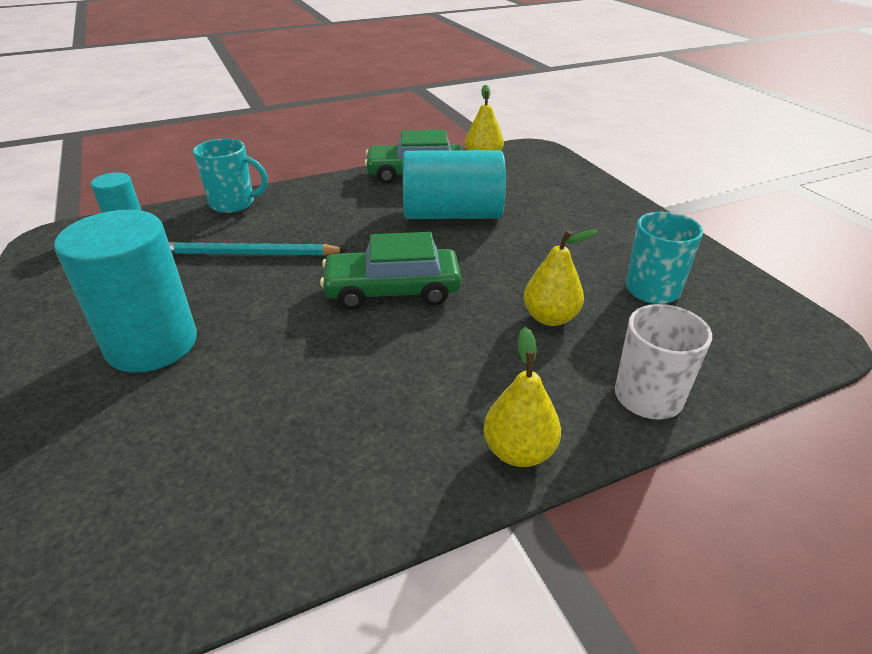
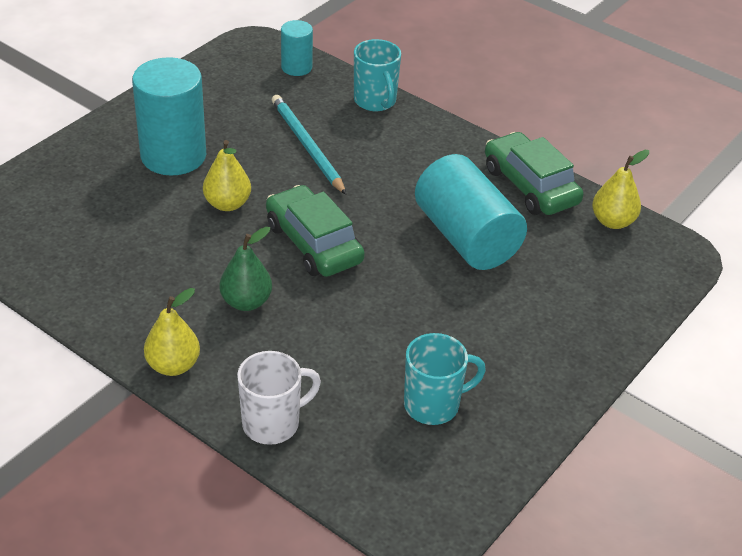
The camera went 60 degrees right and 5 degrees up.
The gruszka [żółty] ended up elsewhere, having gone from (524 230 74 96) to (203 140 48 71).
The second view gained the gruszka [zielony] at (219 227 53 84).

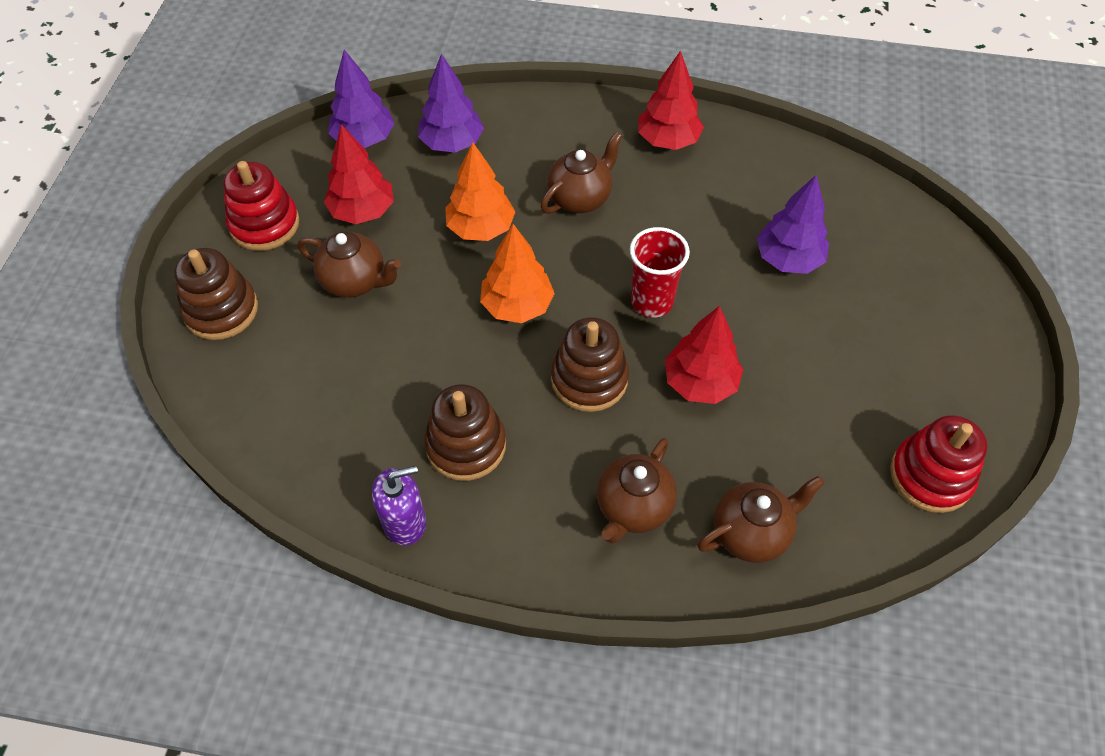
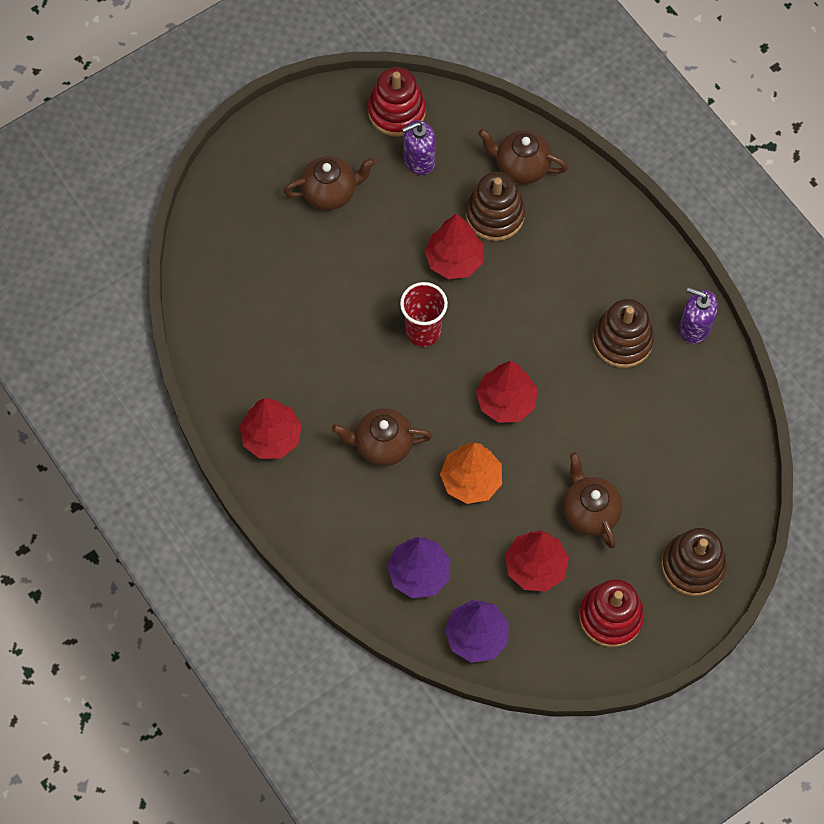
The camera went 135 degrees left and 10 degrees up.
The imbryk [brązowy] ended up elsewhere, having gone from (597 438 80 106) to (283 156 92 54).
The second view gained the dozownik mydła [fioletowy] at (402 120 34 55).
The zabawka nakładanka [brązowy] ended up elsewhere, having gone from (551 317 78 95) to (466 172 59 69).
What was the drzewko [pomarańczowy] at (480 224 75 99) turned into the drzewko [czerwony] at (476 361 62 62).
The second view lost the drzewko [fioletowy] at (757 175 72 99).

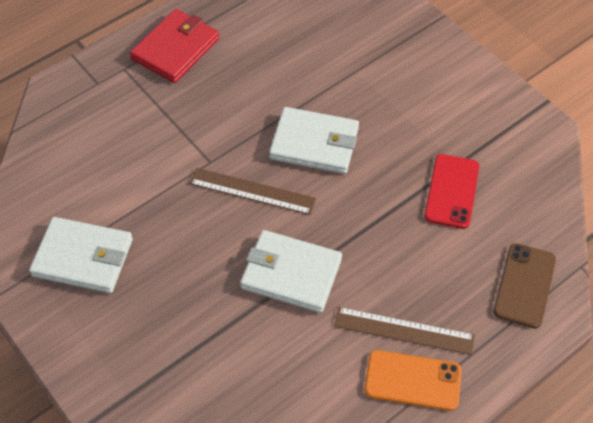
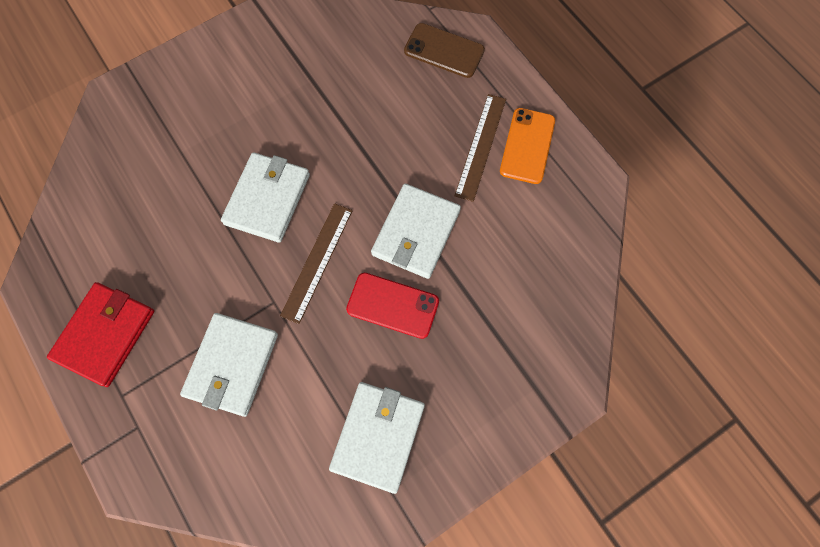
The camera went 85 degrees left and 15 degrees up.
The portfel [czerwony] at (130 9 89 74) ended up facing another way, 75 degrees clockwise from before.
The second view gained the portfel [biały] at (180 313 98 104).
The telefon [czerwony] ended up elsewhere, having gone from (424 154 55 75) to (346 273 93 66).

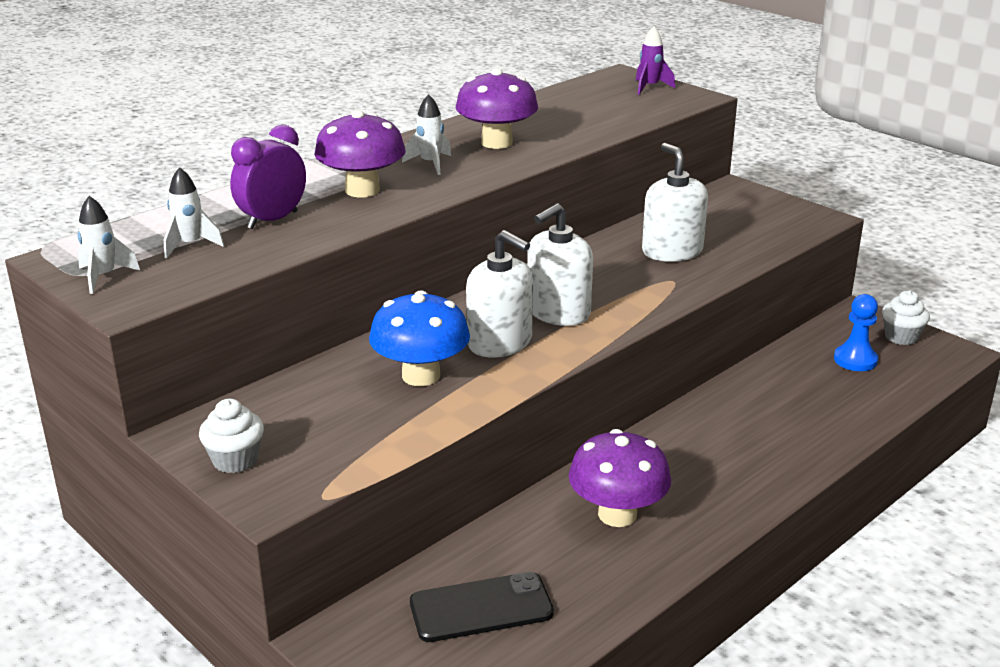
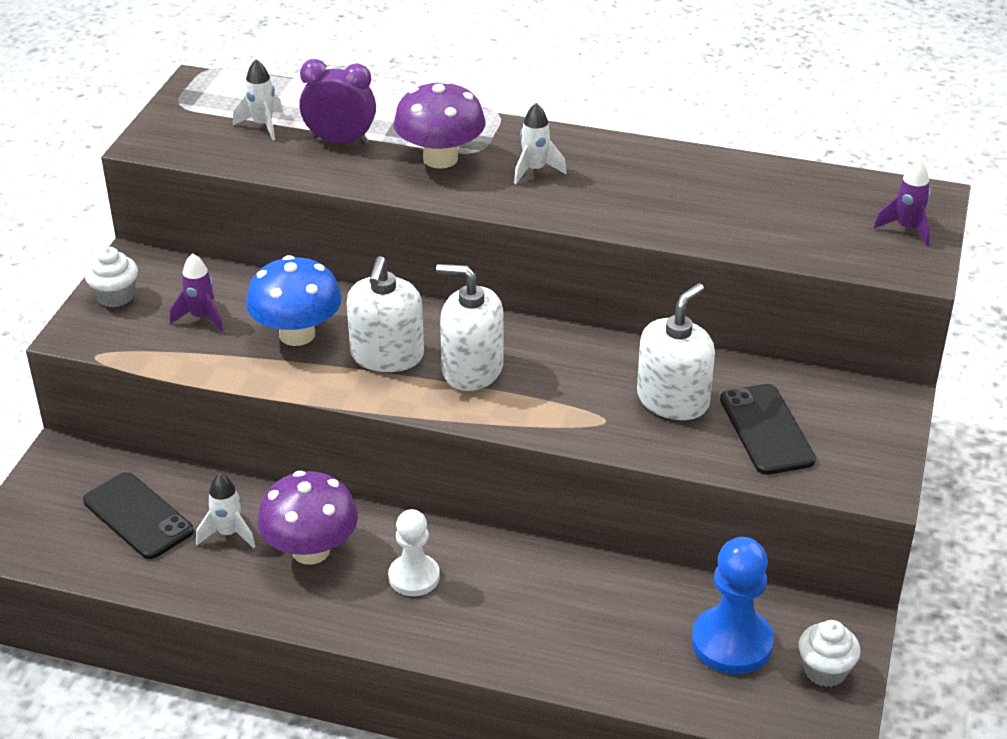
The camera went 60 degrees right and 10 degrees up.
The second view gained the rakieta [fioletowy] at (170 253 53 79).
The rakieta [biały] ended up elsewhere, having gone from (77 196 63 98) to (196 473 60 75).
The second view gained the pionek [biały] at (388 509 52 87).
The size of the pionek [niebieski] at (834 294 44 77) changed by a factor of 1.52.
The second view gained the telefon [czarny] at (720 384 96 91).
The second view lost the grzyb [fioletowy] at (456 68 82 81).

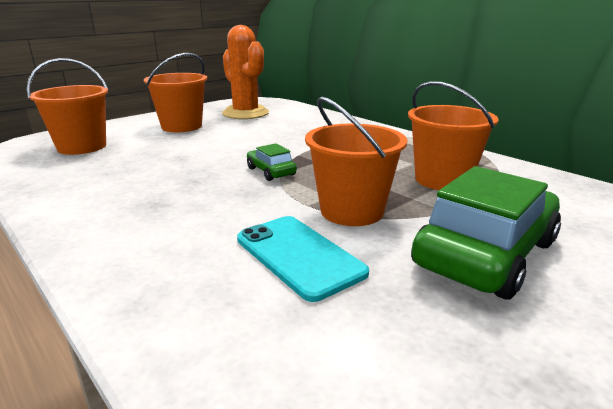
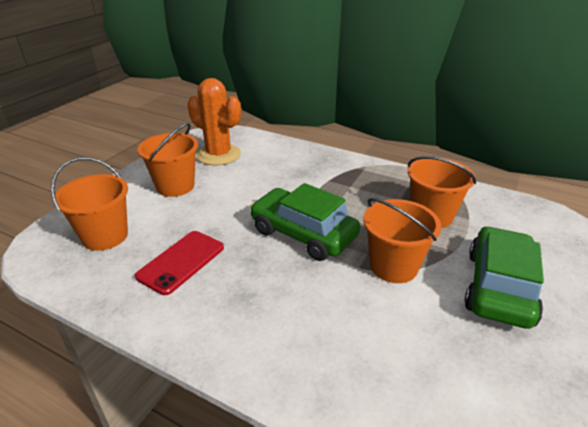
The camera went 20 degrees left and 10 degrees up.
The second view gained the telefon [czerwony] at (135 231 89 64).
The size of the samochód [zielony] at (247 143 50 38) changed by a factor of 2.12.
The second view lost the telefon [turkusowy] at (237 216 132 86).

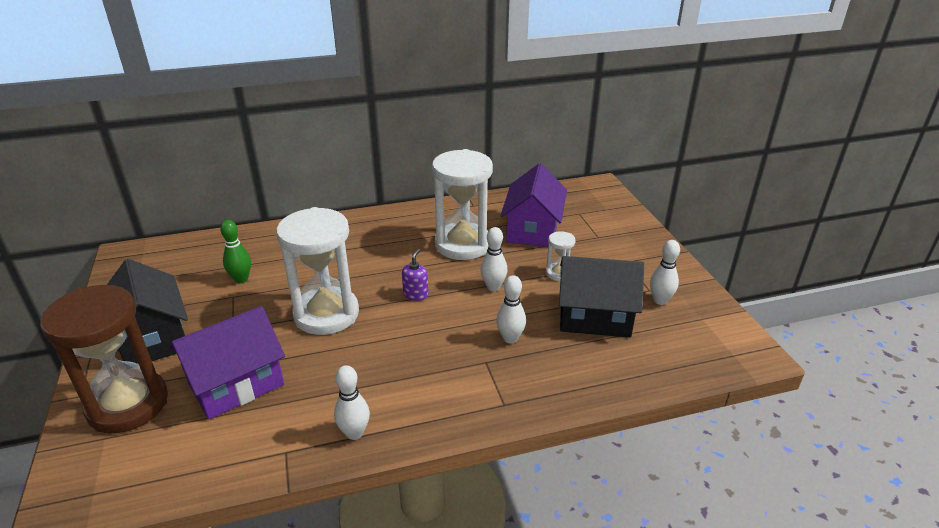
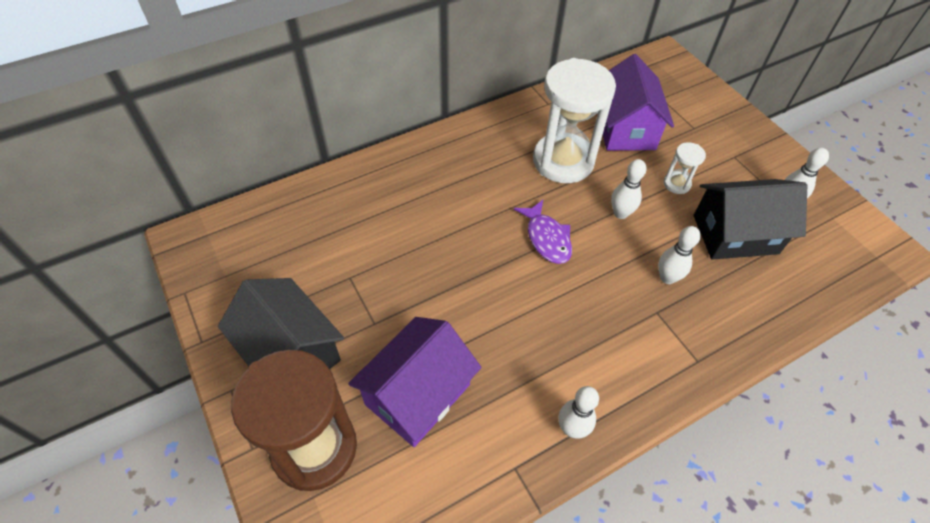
The camera went 15 degrees left and 20 degrees up.
Where the dozownik mydła [fioletowy] stood at (402 249 27 52), the ryba [fioletowy] came to stand at (514 200 58 64).
The second view lost the kręgiel [zielony] at (220 220 31 63).
The second view lost the klepsydra [biały] at (276 207 83 128).

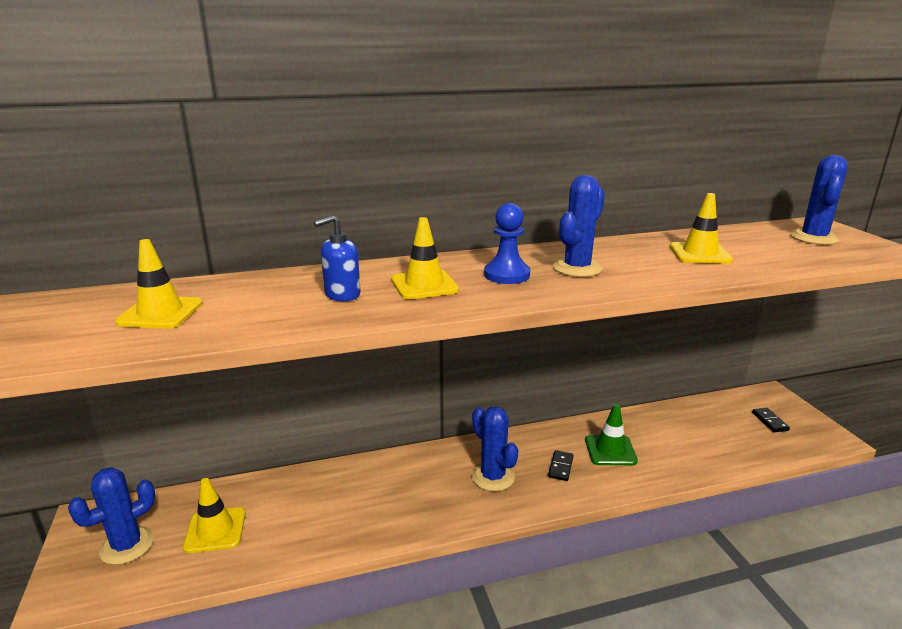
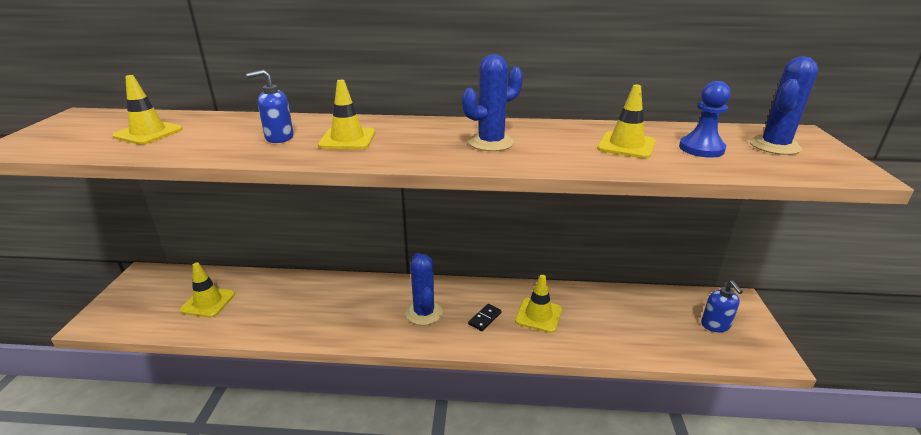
The camera went 20 degrees right and 5 degrees up.
What was the pachołek [zielony] at (585 404 53 61) turned into the pachołek [żółty] at (515 275 47 58).
The pionek [niebieski] ended up elsewhere, having gone from (484 203 46 81) to (679 81 52 77).
Where the kostka domina [czarny] stood at (752 408 38 24), the dozownik mydła [niebieski] came to stand at (701 280 42 52).
The second view lost the kaktus [niebieski] at (68 467 87 98).

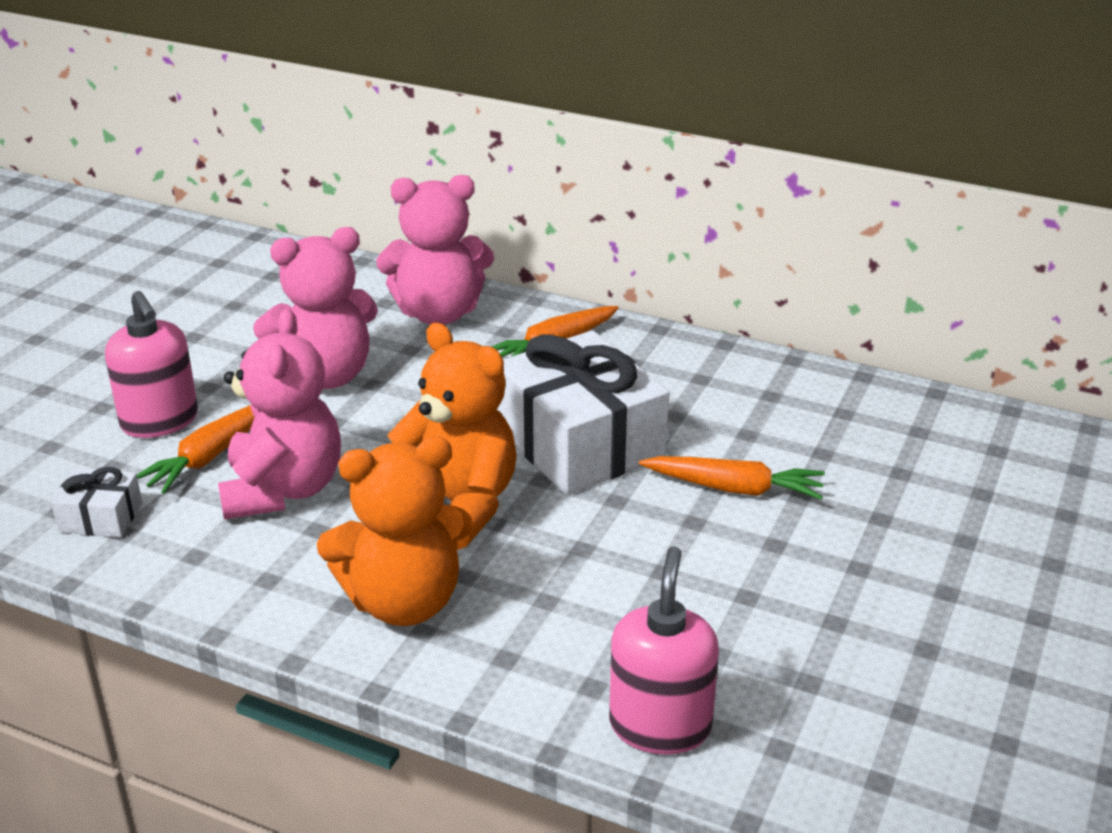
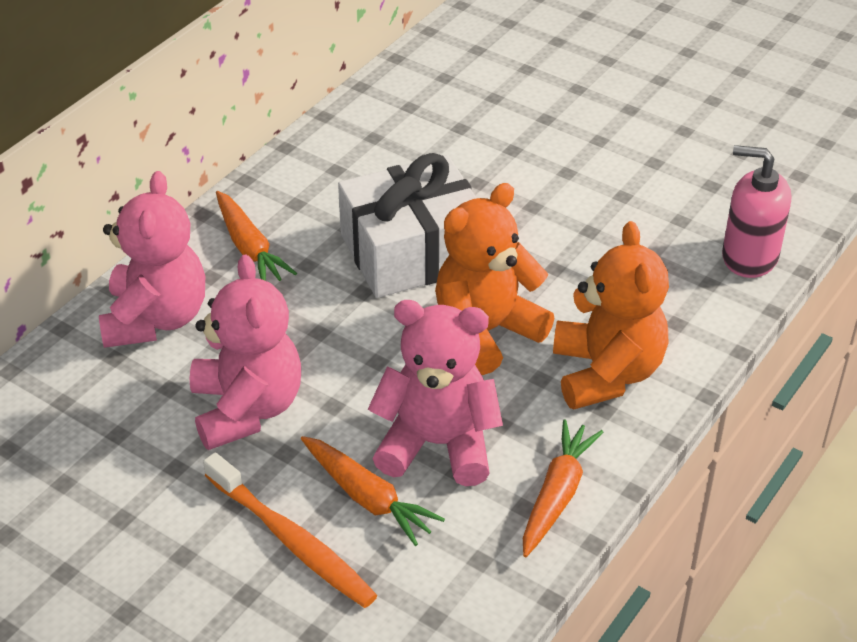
The camera went 80 degrees left and 10 degrees up.
Where the dozownik mydła [różowy] stood at (105 291 93 147), the szczoteczka do zębów [pomarańczowy] came to stand at (203 452 175 156).
The marchewka [pomarańczowy] ended up elsewhere, having gone from (639 456 186 44) to (523 419 80 138).
The second view lost the prezent [biały] at (51 467 91 71).

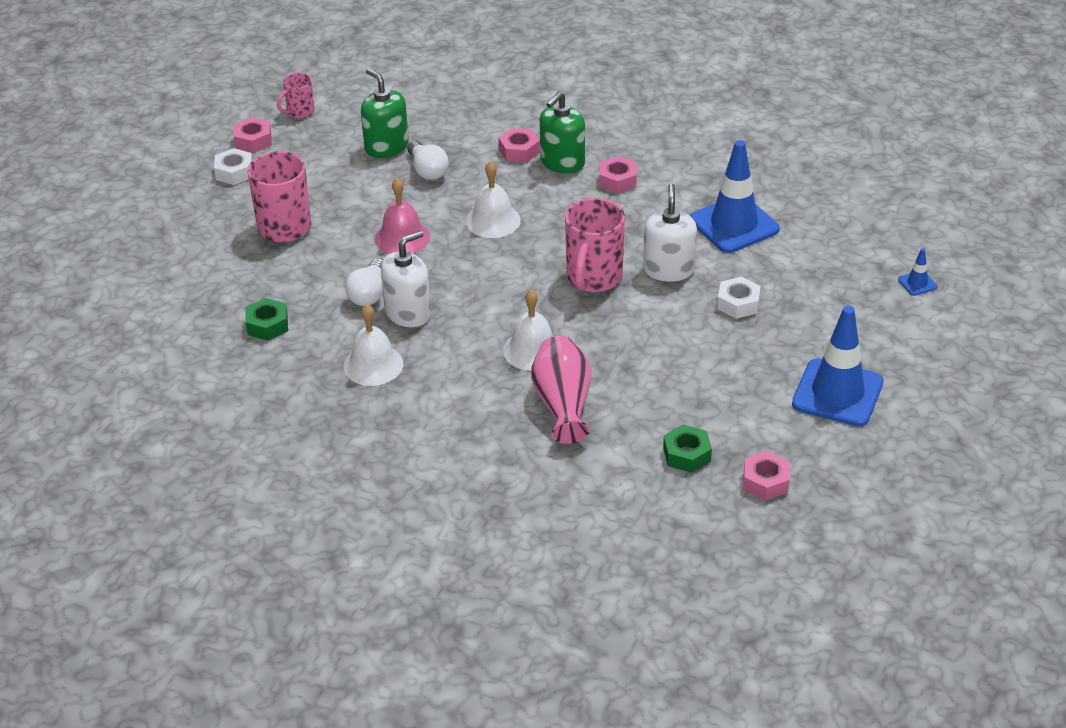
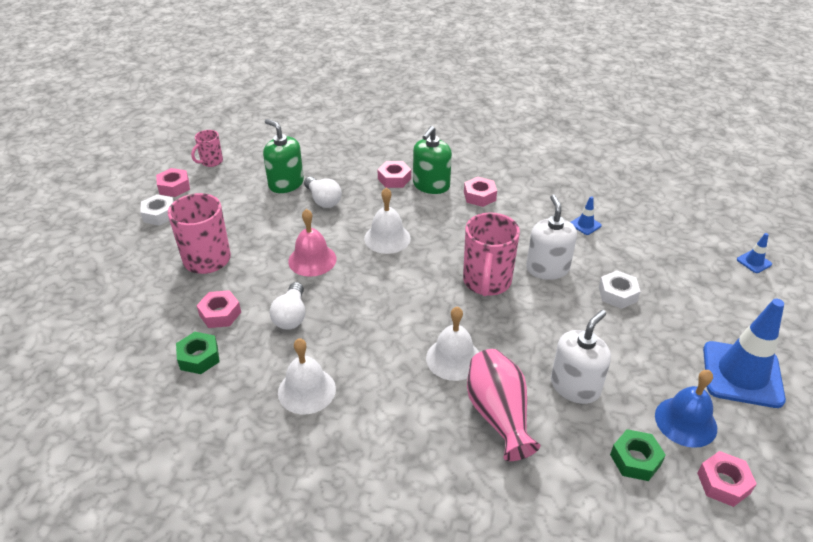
The camera went 10 degrees left and 0 degrees up.
The second view gained the nakrętka [różowy] at (196 290 45 38).
The dozownik mydła [biały] ended up elsewhere, having gone from (381 231 50 96) to (551 310 60 94).
The size of the pachołek [niebieski] at (690 140 90 113) changed by a factor of 0.42.
The second view gained the dzwonek [niebieski] at (655 370 62 78).

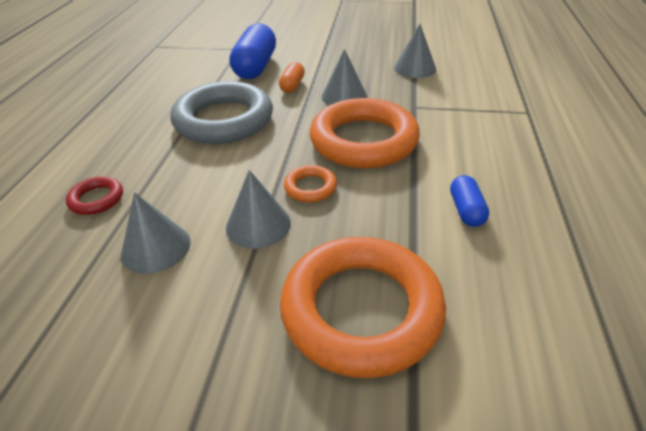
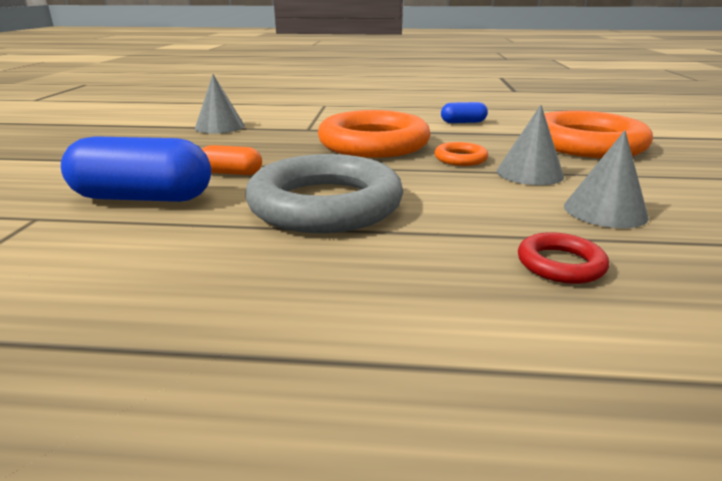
The camera went 95 degrees left and 15 degrees down.
The second view lost the stożek [szary] at (321 49 46 56).

